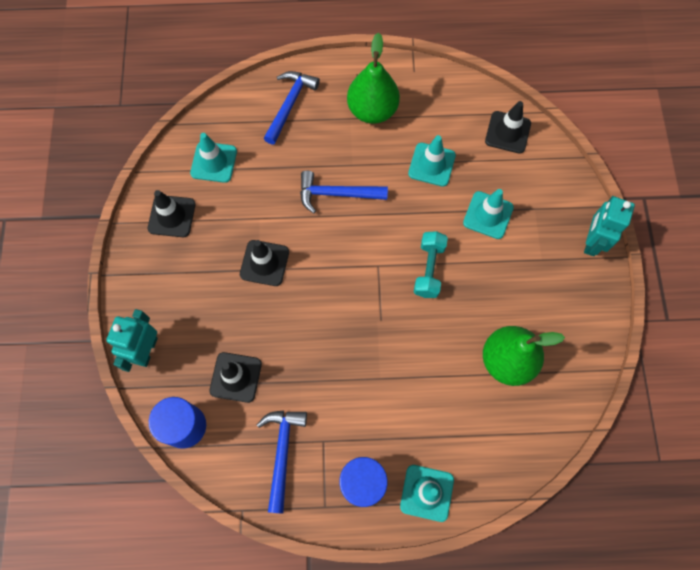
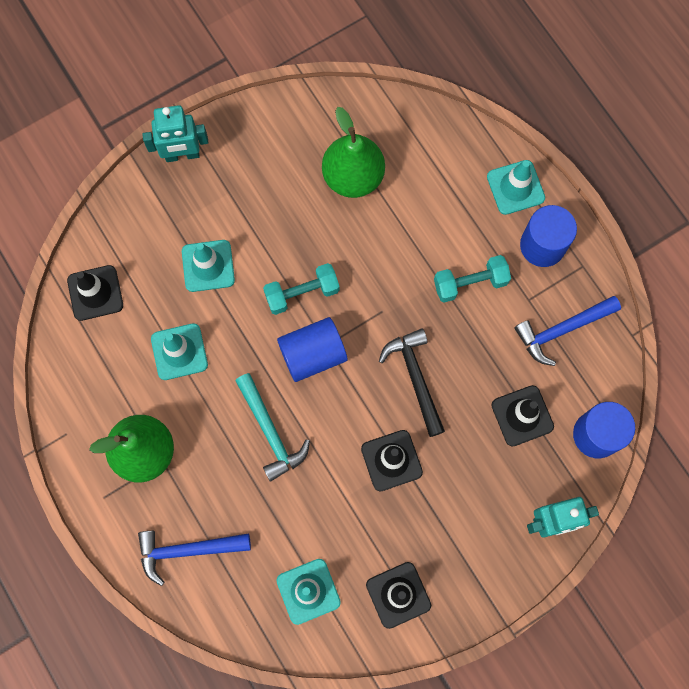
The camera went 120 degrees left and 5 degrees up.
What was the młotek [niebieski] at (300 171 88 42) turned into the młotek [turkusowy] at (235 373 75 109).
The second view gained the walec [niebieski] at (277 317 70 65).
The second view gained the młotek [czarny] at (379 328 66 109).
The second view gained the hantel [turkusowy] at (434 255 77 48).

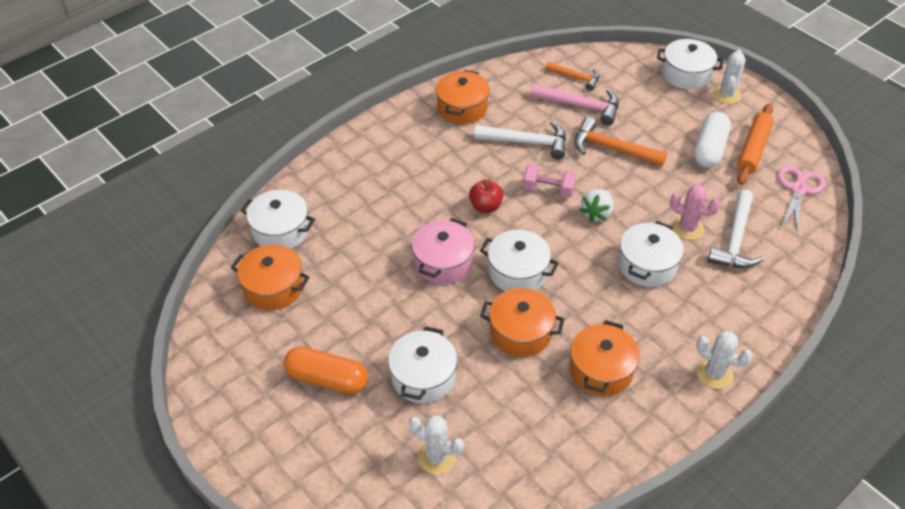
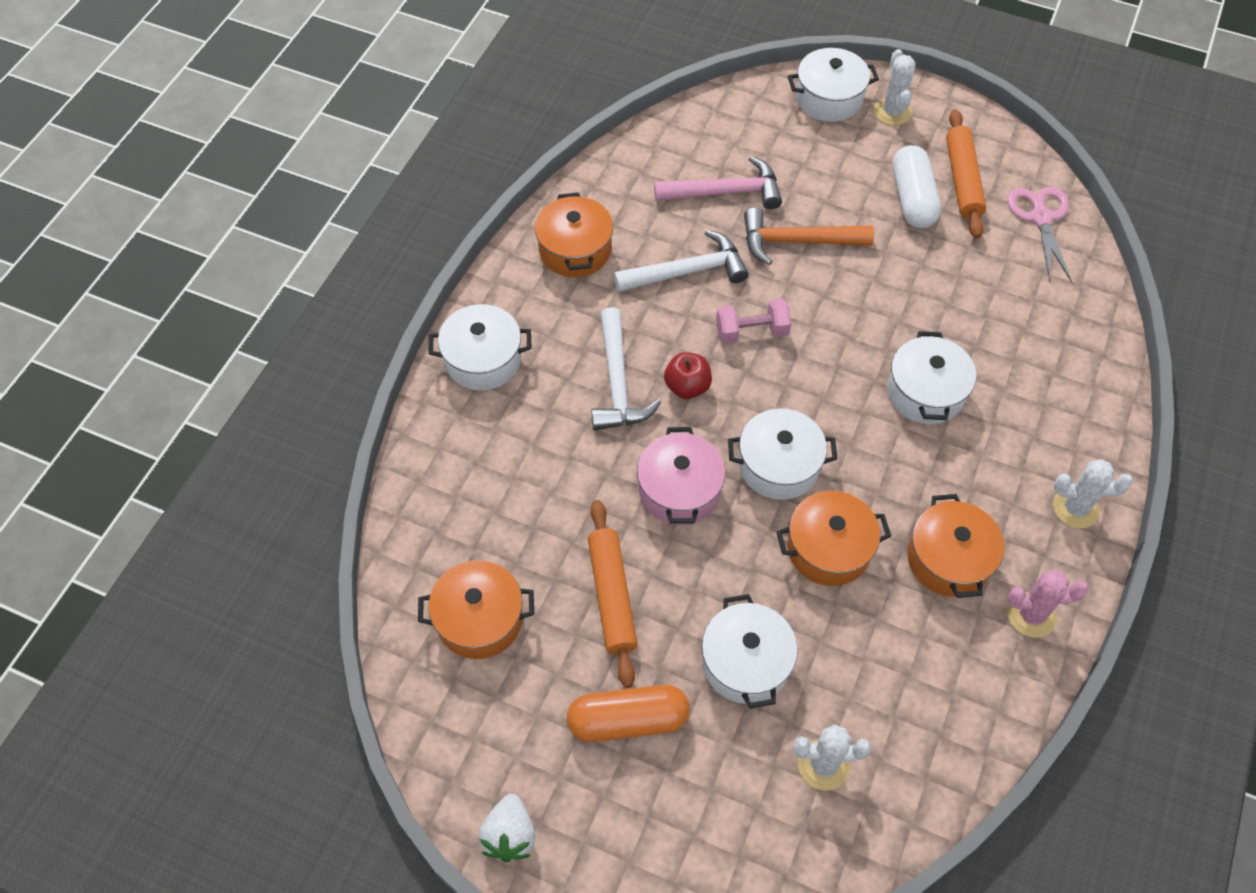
The camera went 25 degrees left and 10 degrees up.
The garnek [biały] ended up elsewhere, having gone from (240 190 75 59) to (428 304 103 86).
The truskawka [biały] ended up elsewhere, having gone from (580 189 34 33) to (478 794 58 68).
The second view gained the wałek do ciasta [pomarańczowy] at (588 500 49 188).
The młotek [biały] ended up elsewhere, having gone from (708 189 56 79) to (591 307 70 123).
The kaktus [różowy] ended up elsewhere, having gone from (670 184 50 56) to (1007 569 82 69).
The second view lost the młotek [pomarańczowy] at (545 62 55 29).

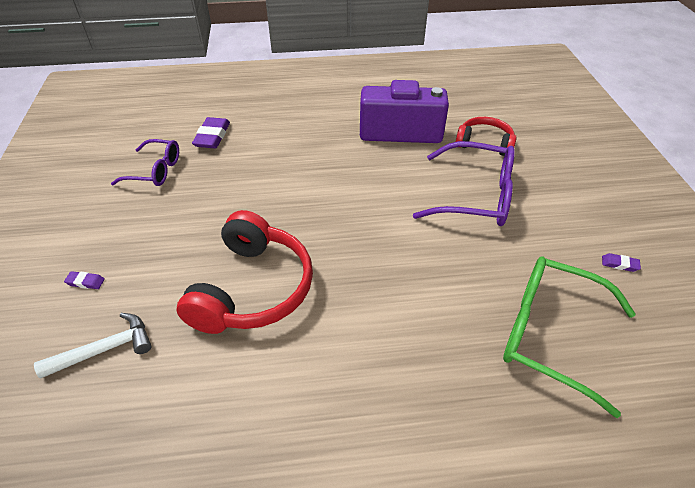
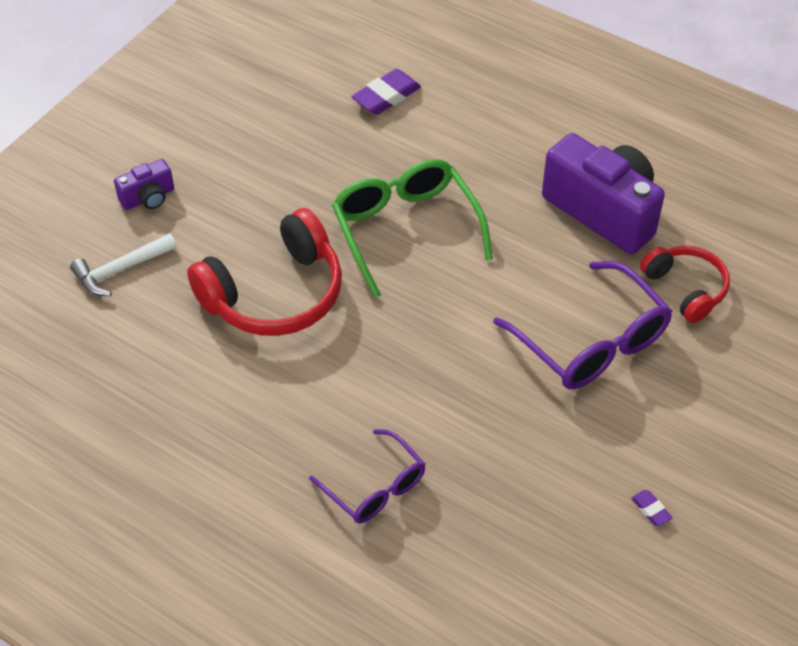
The camera went 40 degrees right and 5 degrees up.
The młotek [biały] at (34 313 118 65) ended up facing another way, 135 degrees clockwise from before.
Where the gumka do mazania [fioletowy] stood at (64 271 41 18), the aparat fotograficzny [fioletowy] came to stand at (114 159 60 51).
The okulary [fioletowy] ended up elsewhere, having gone from (111 139 68 47) to (309 429 116 94).
The okulary [zielony] ended up elsewhere, having gone from (503 257 133 161) to (332 159 161 139).

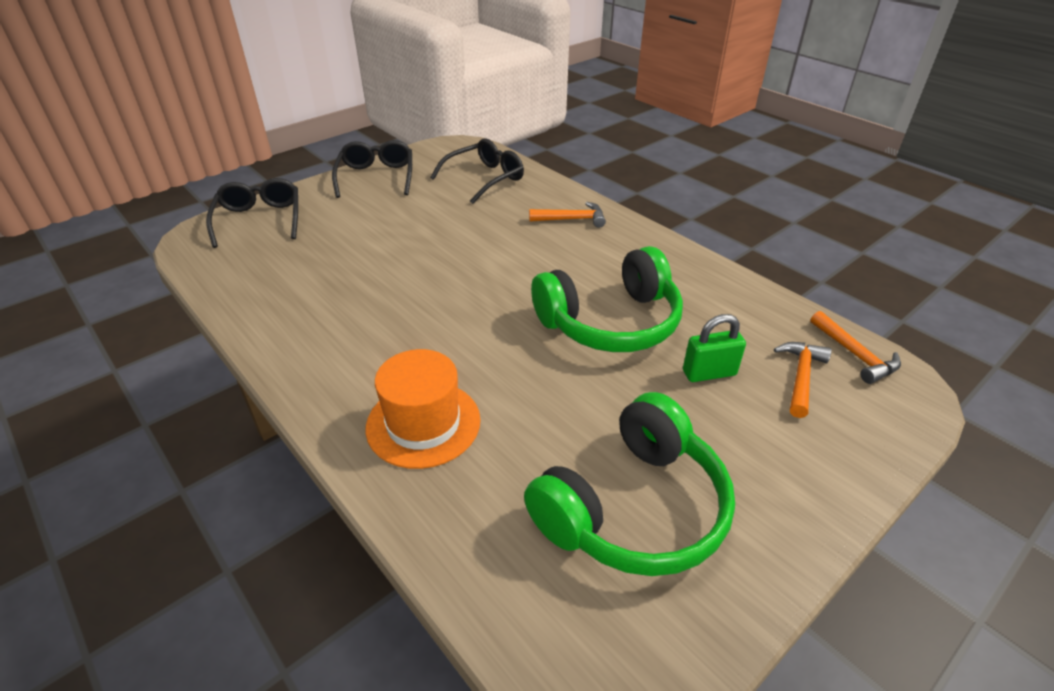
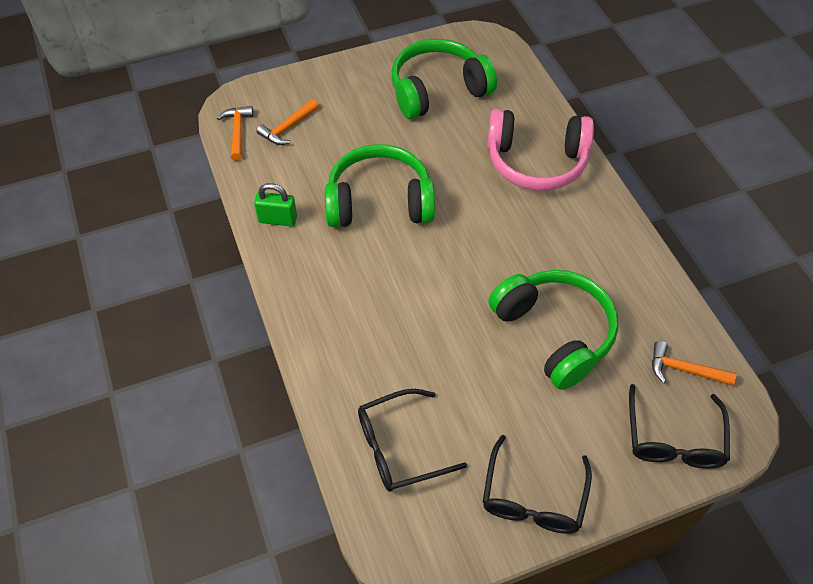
The camera went 160 degrees left and 15 degrees up.
The kłódka [zielony] ended up elsewhere, having gone from (683 314 63 68) to (254 183 43 43).
Where the kapelusz [pomarańczowy] stood at (366 349 115 120), the słuchawki [różowy] came to stand at (487 109 107 82).
The second view gained the słuchawki [zielony] at (488 270 131 120).
The młotek [pomarańczowy] ended up elsewhere, having gone from (529 202 77 26) to (652 341 85 45).

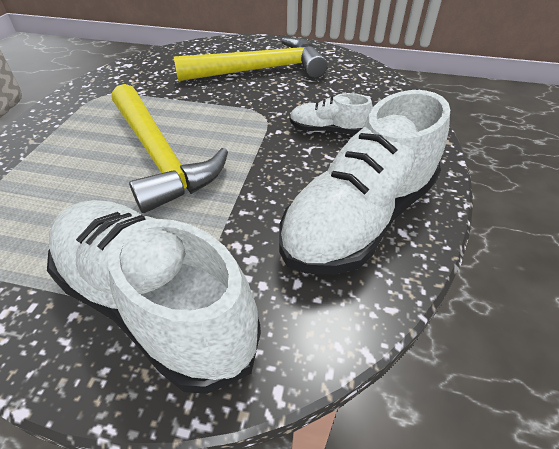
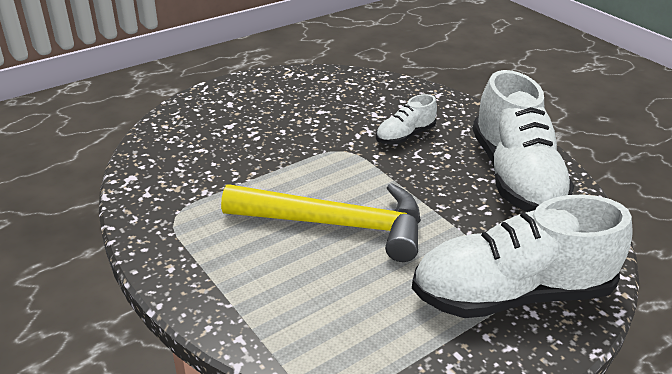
The camera went 50 degrees left and 10 degrees down.
The second view lost the młotek [żółty] at (174 37 154 44).

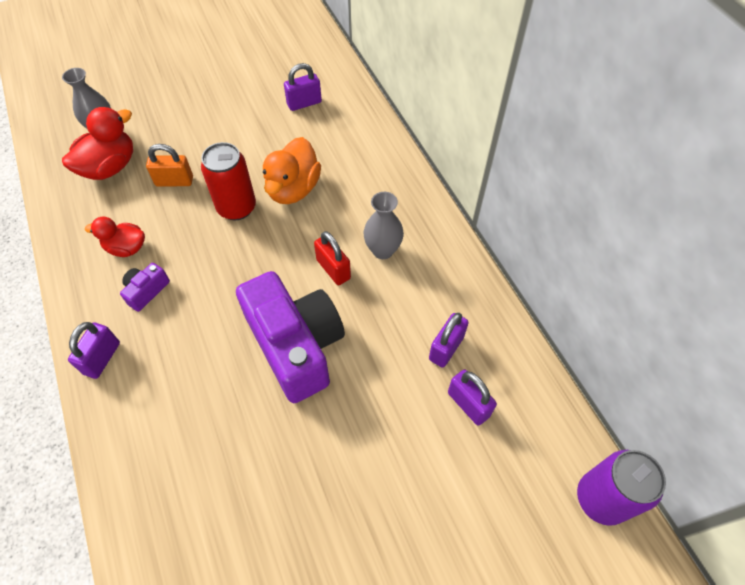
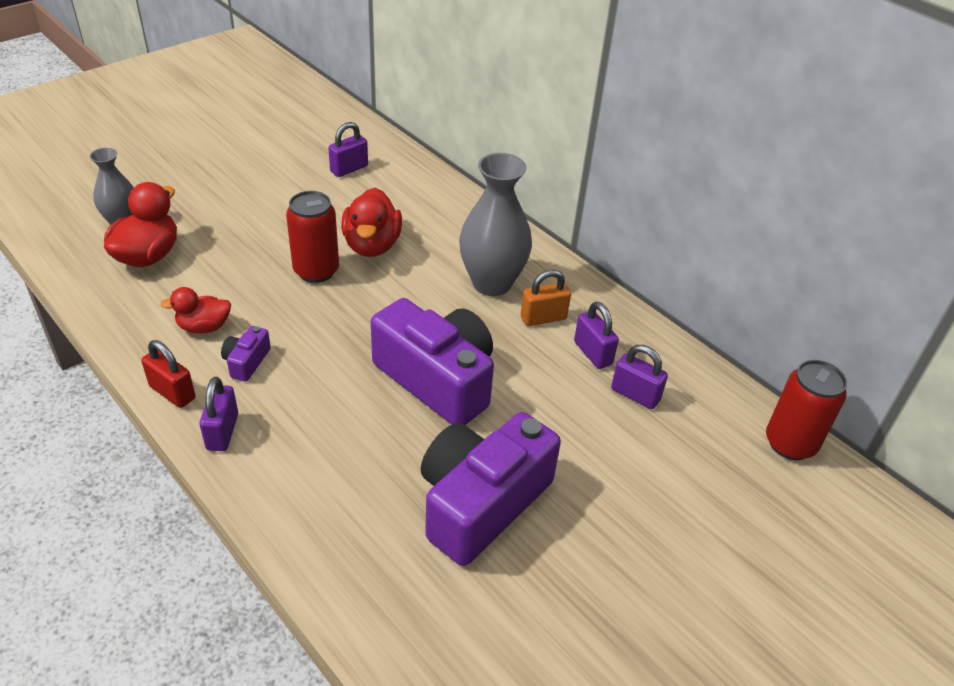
The camera went 20 degrees left and 15 degrees down.
The kłódka [czerwony] ended up elsewhere, having gone from (314 231 37 54) to (141 340 55 68).
What was the kaczka [pomarańczowy] at (263 137 58 67) turned into the kaczka [czerwony] at (341 188 61 69).
The second view gained the aparat fotograficzny [fioletowy] at (421 412 140 154).
The size of the wazon [szary] at (363 192 41 67) changed by a factor of 1.67.
The kłódka [pomarańczowy] ended up elsewhere, having gone from (146 144 47 43) to (521 270 50 56).
The kłódka [fioletowy] at (429 313 40 55) ended up facing another way, 45 degrees counterclockwise from before.
What was the puszka [fioletowy] at (577 450 89 76) turned into the puszka [czerwony] at (766 360 81 100).

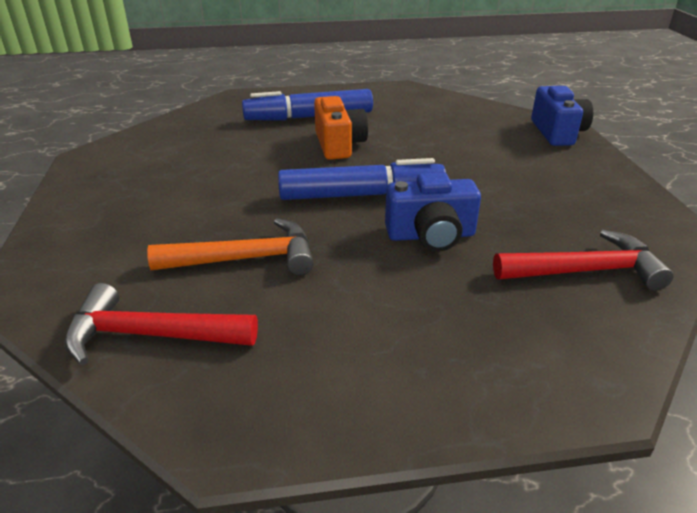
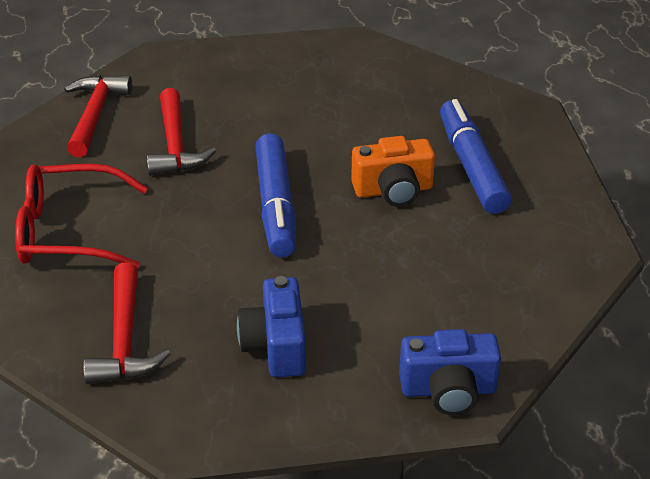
The camera went 90 degrees right and 5 degrees up.
The second view gained the okulary [czerwony] at (15 164 133 105).
What was the młotek [pomarańczowy] at (147 218 167 57) turned into the młotek [czerwony] at (147 88 69 88).
The aparat fotograficzny [niebieski] ended up elsewhere, having gone from (385 173 96 79) to (237 276 69 101).

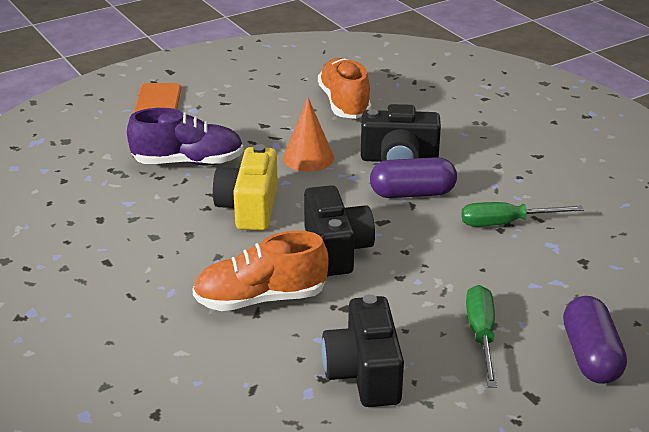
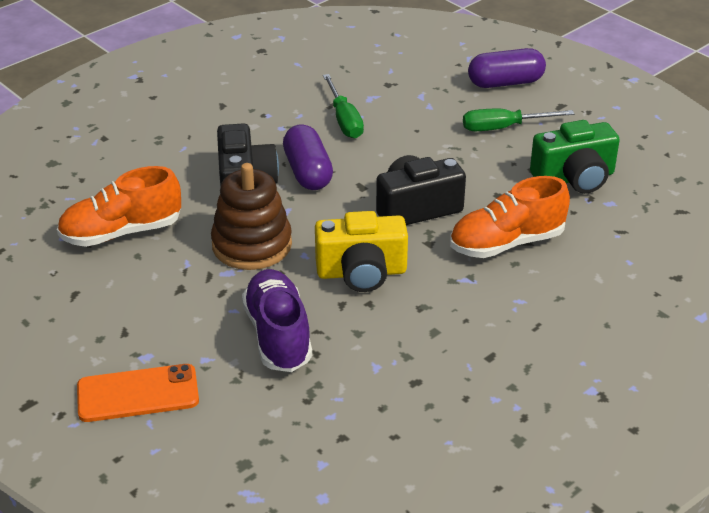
The camera went 100 degrees left and 5 degrees up.
Where the stożek [pomarańczowy] stood at (283 98 51 74), the zabawka nakładanka [brązowy] came to stand at (211 163 81 107).
The but [pomarańczowy] at (192 231 136 80) ended up facing another way, 90 degrees clockwise from before.
What was the aparat fotograficzny [czarny] at (321 294 83 113) turned into the aparat fotograficzny [zielony] at (530 120 90 74).

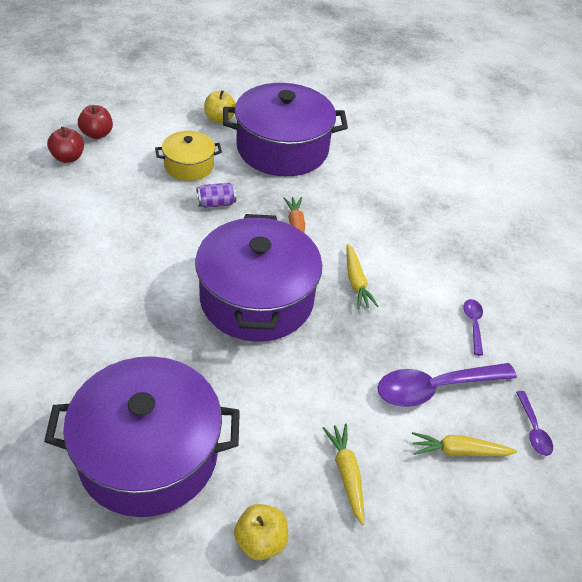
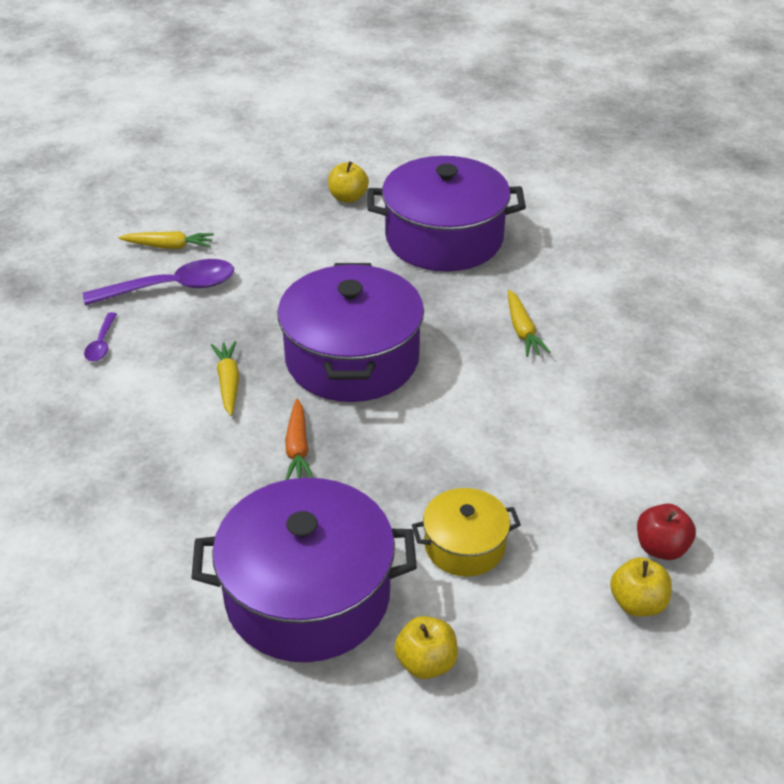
The camera went 175 degrees left and 5 degrees down.
The marchewka [żółty] ended up elsewhere, having gone from (323 423 41 102) to (508 290 43 67).
What was the jabłko [czerwony] at (78 105 35 34) turned into the jabłko [żółty] at (610 557 62 60).
The second view lost the puszka [fioletowy] at (197 183 39 25).
The second view lost the łyżka [fioletowy] at (516 391 37 65).

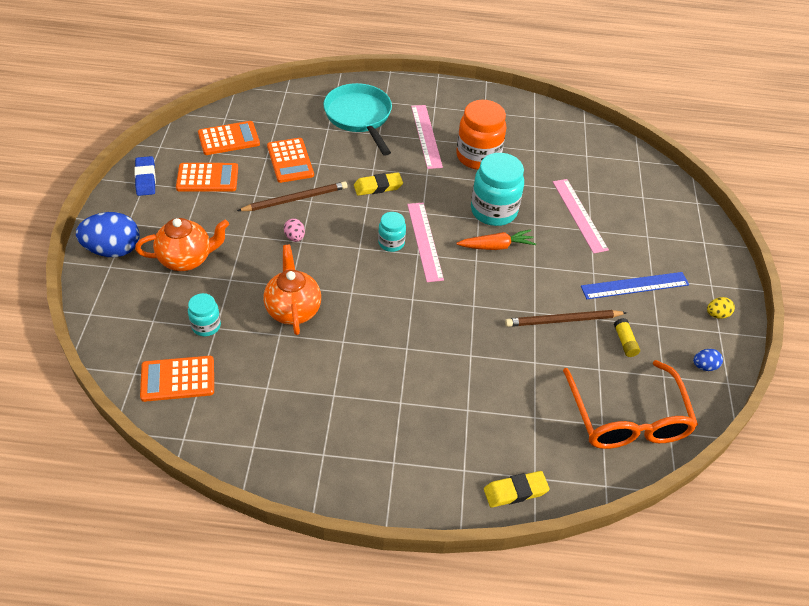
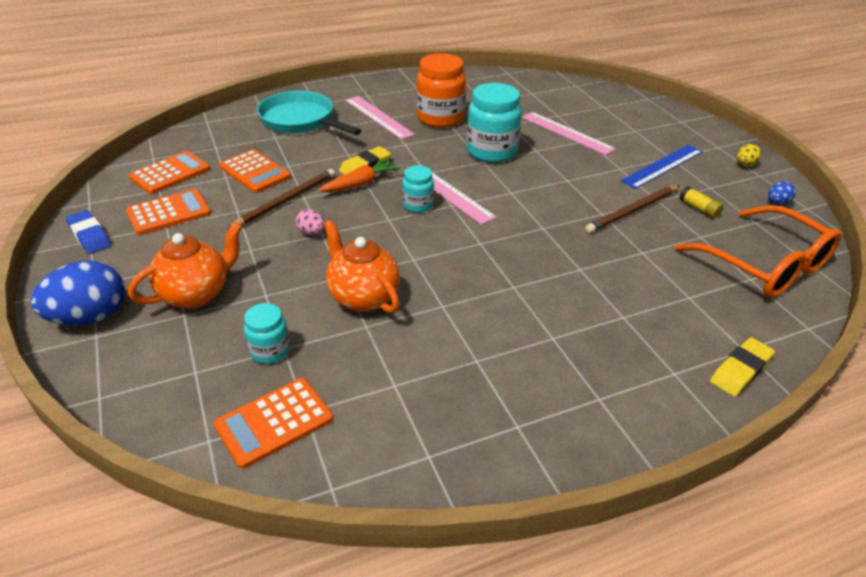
The camera went 25 degrees left and 10 degrees down.
The marchewka [pomarańczowy] ended up elsewhere, having gone from (457 229 79 21) to (319 158 82 34).

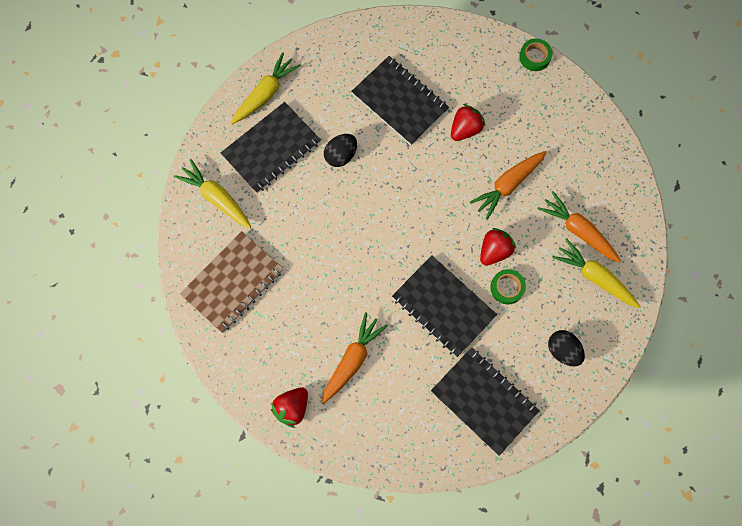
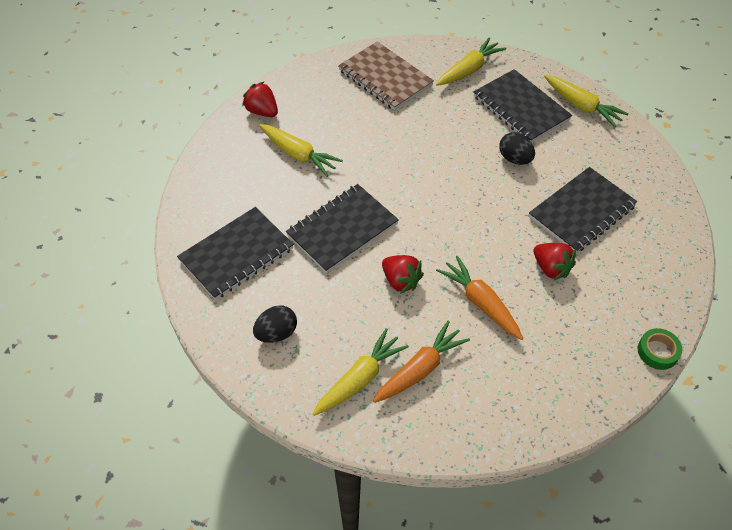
The camera went 95 degrees right and 20 degrees down.
What was the marchewka [pomarańczowy] at (321 312 67 92) turned into the marchewka [żółty] at (260 124 83 53).
The second view lost the taśma klejąca [zielony] at (490 269 36 35).

